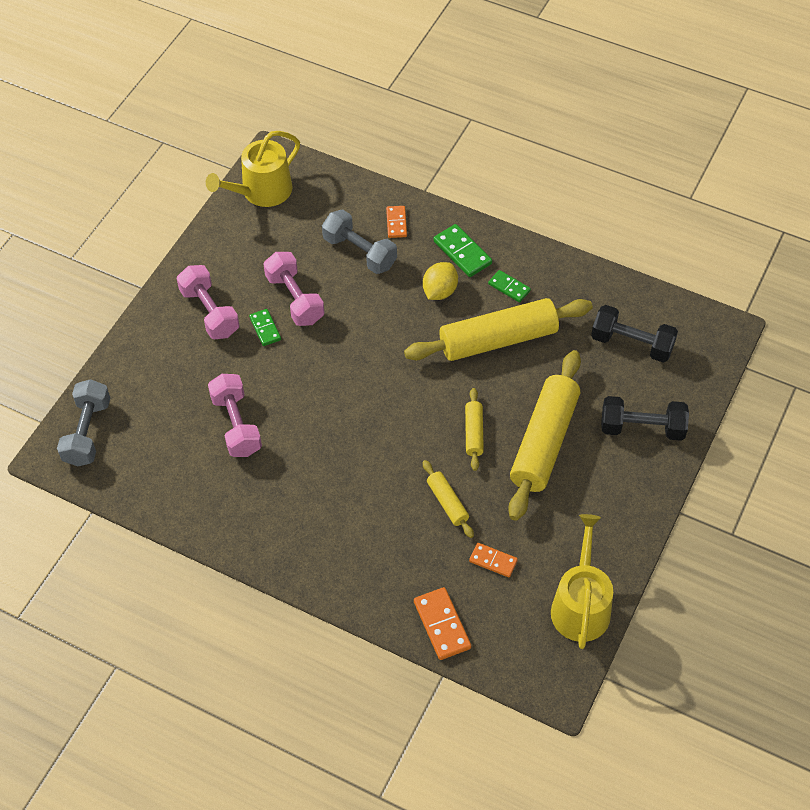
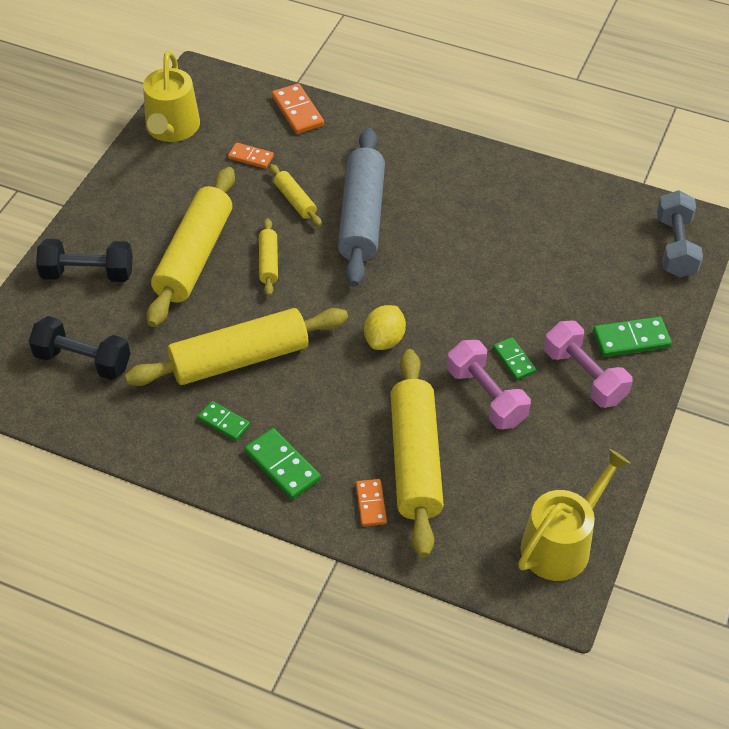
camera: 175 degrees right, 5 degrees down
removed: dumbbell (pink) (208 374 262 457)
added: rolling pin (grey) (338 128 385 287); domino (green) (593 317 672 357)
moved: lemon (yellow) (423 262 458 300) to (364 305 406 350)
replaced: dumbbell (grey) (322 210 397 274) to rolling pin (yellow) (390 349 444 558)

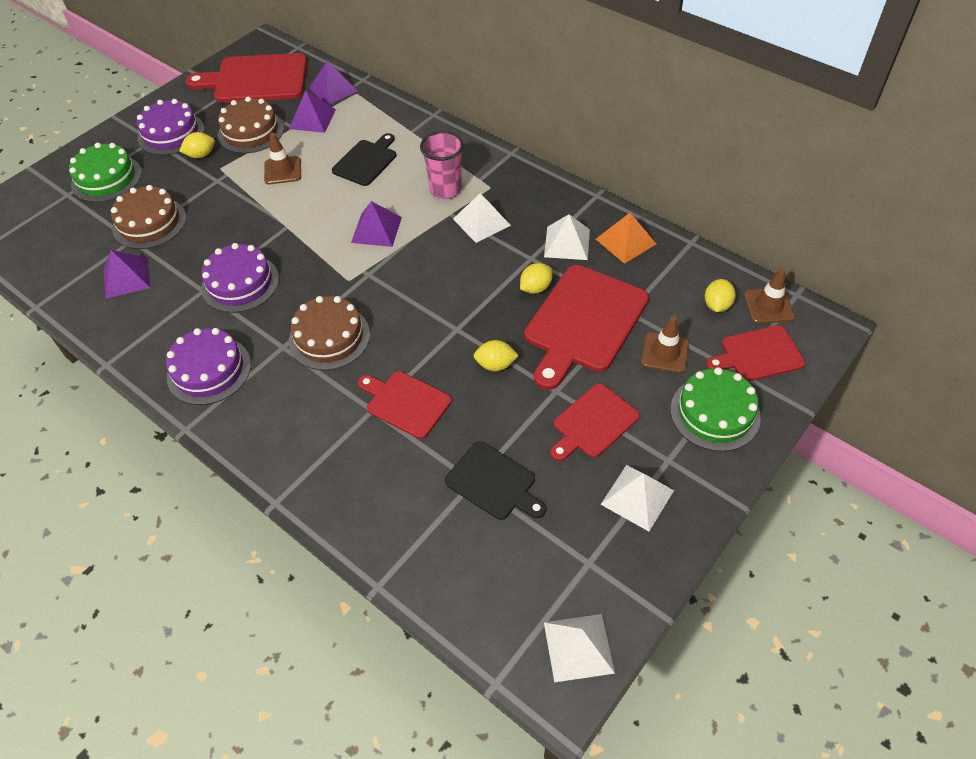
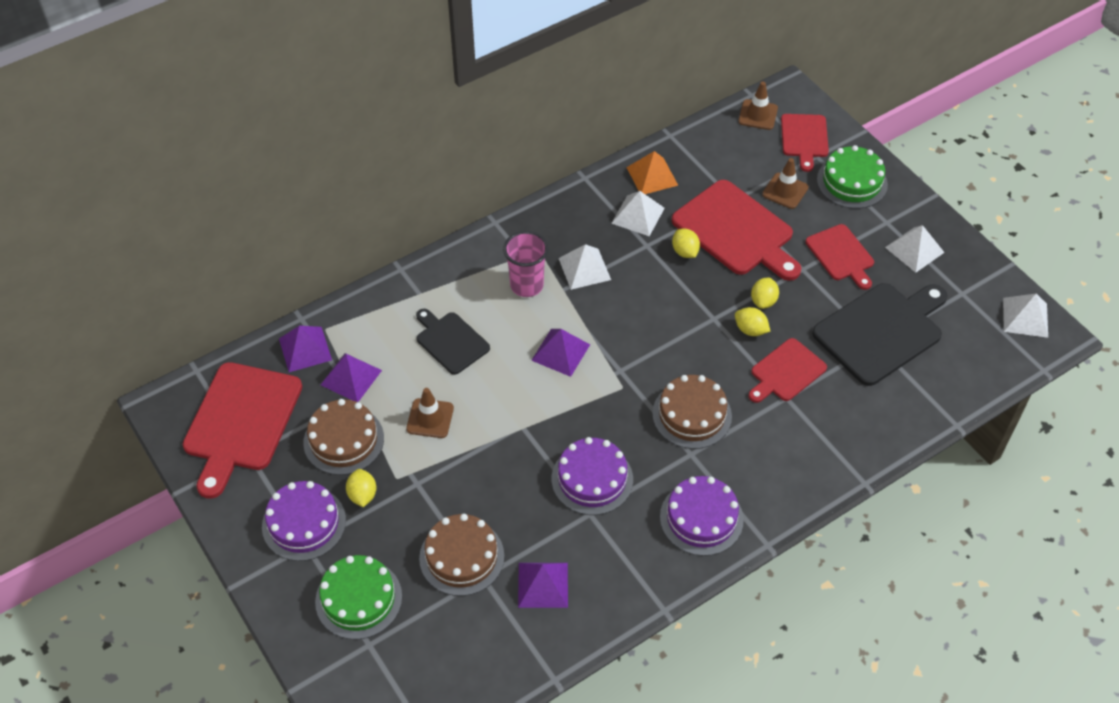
camera: 75 degrees left, 0 degrees up
moved: lemon (yellow) (705 279 736 312) to (735 307 771 336)
resized: cutting board (black) (445 441 546 520) = (812 283 948 386) x1.72

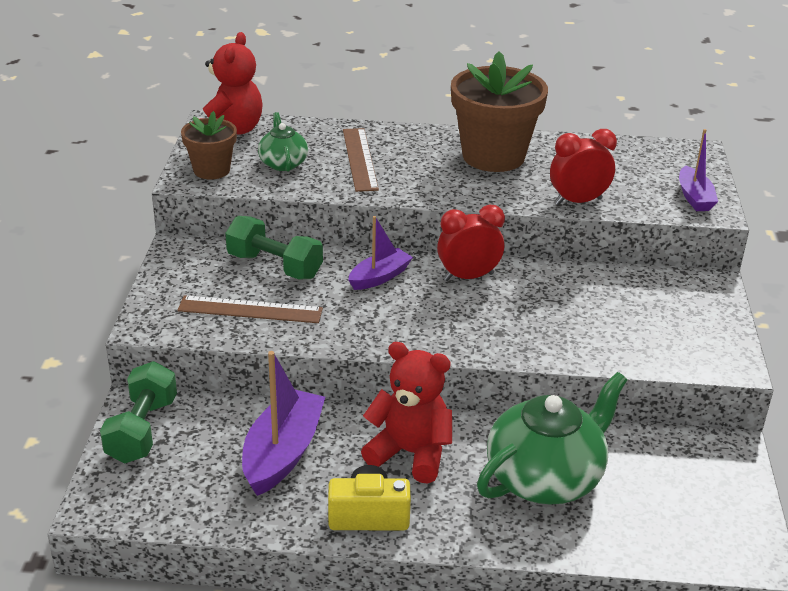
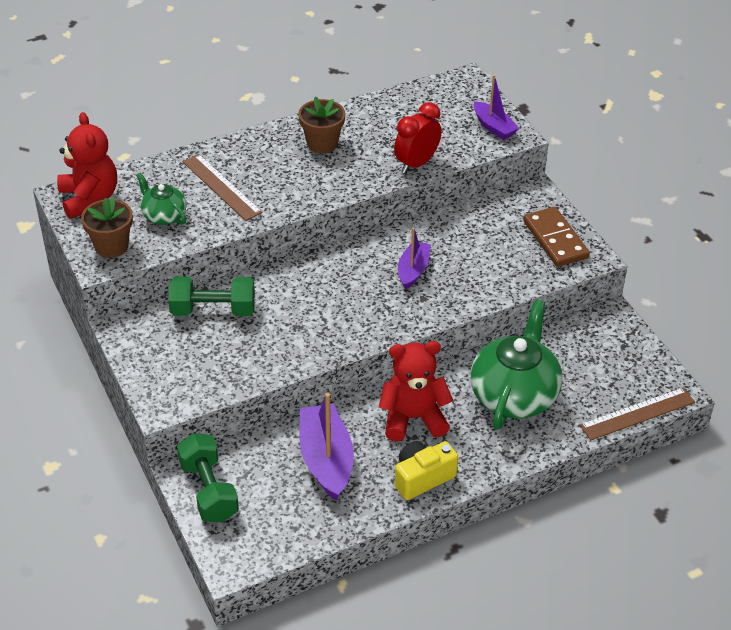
camera: 30 degrees left, 10 degrees up
removed: clock (red) (437 205 505 281)
added: domino (brown) (523 207 590 267)
moved: boat (purple) (348 216 413 290) to (398 227 431 290); ruler (brown) (177 295 323 323) to (580 387 695 440)
resized: flower pot (brown) (451 51 548 172) = (298 97 345 153) x0.56

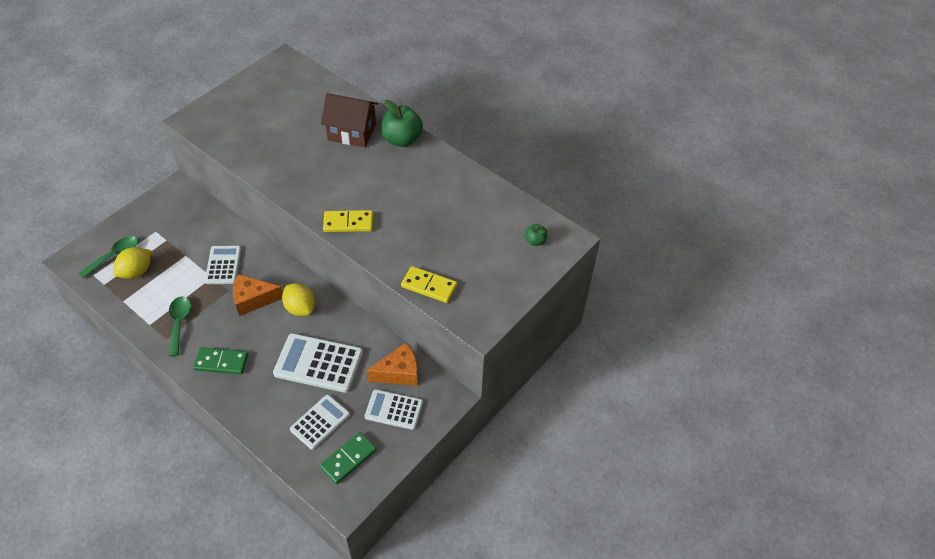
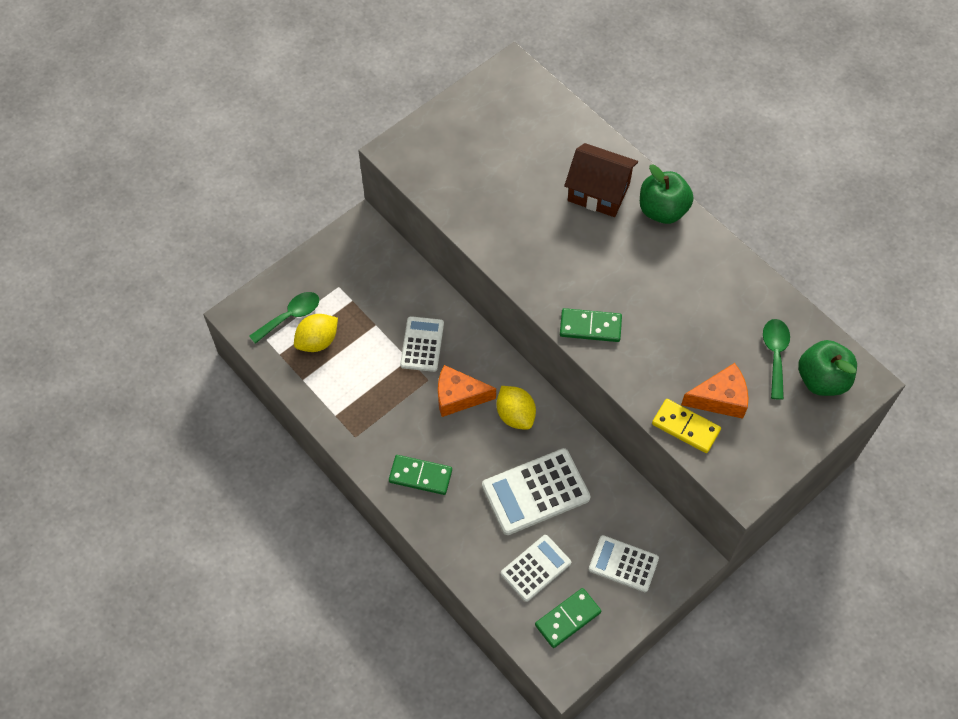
camera: 10 degrees right, 10 degrees up
moved: cheese (orange) (366 343 418 386) to (681 363 748 419); spoon (green) (169 296 191 356) to (763 319 790 400)
recoloured: domino (yellow) (323 210 373 232) to domino (green) (560 308 622 342)
turned: calculator (white) (273 333 363 393) = (482 448 591 535) 45 degrees counterclockwise
resized: apple (green) (525 224 547 246) = (798 340 857 396) x2.00

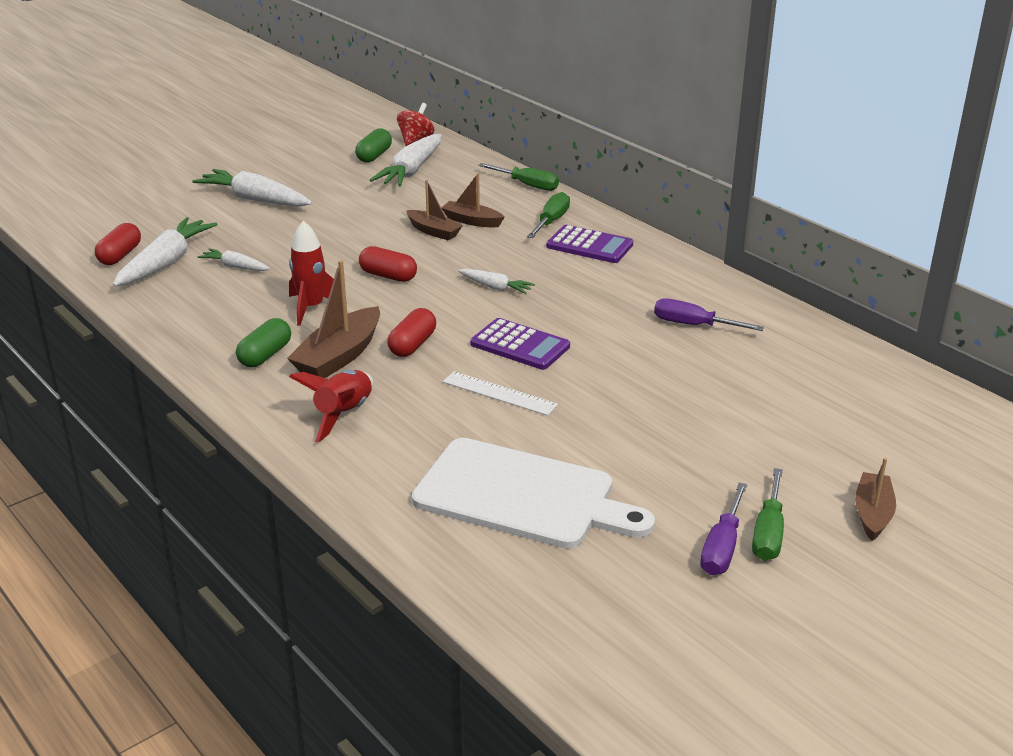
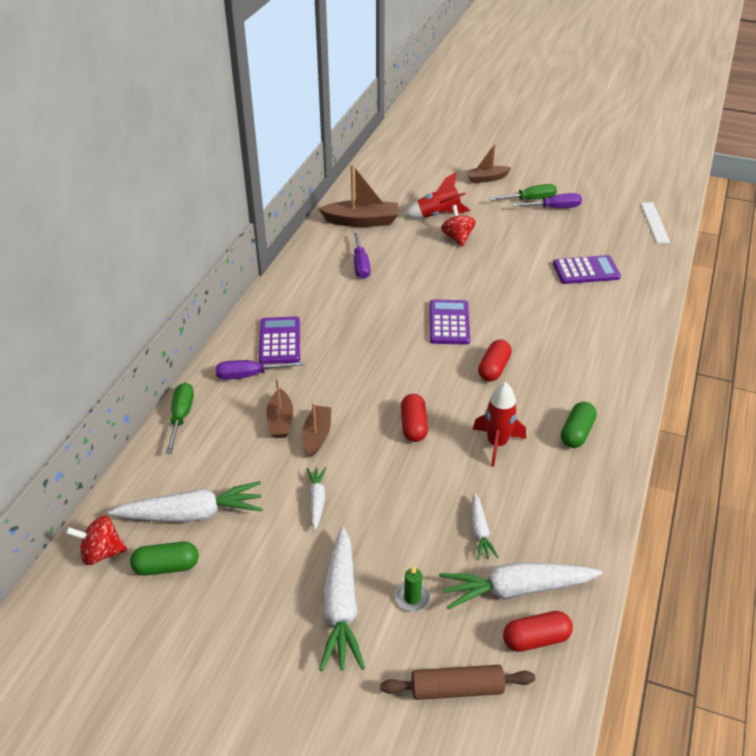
camera: 120 degrees left, 10 degrees up
added: rolling pin (brown) (380 665 535 700); candle (green) (395 566 430 611); spinning top (red) (441 205 476 247)
moved: carrot (white) (458 269 535 294) to (307 467 326 530); boat (brown) (287 260 380 378) to (318 164 398 227); rocket (red) (289 370 373 443) to (404 172 470 218); ruler (white) (443 371 558 416) to (641 203 670 243)
replaced: cutting board (white) (412 438 655 548) to calculator (purple) (553 255 621 284)
recoloured: screwdriver (green) (527 192 570 238) to screwdriver (purple) (216 360 304 380)
turned: capsule (red) (387 308 436 357) = (478 339 512 382) 60 degrees counterclockwise; capsule (green) (236 318 291 367) = (561 402 597 448) 60 degrees counterclockwise

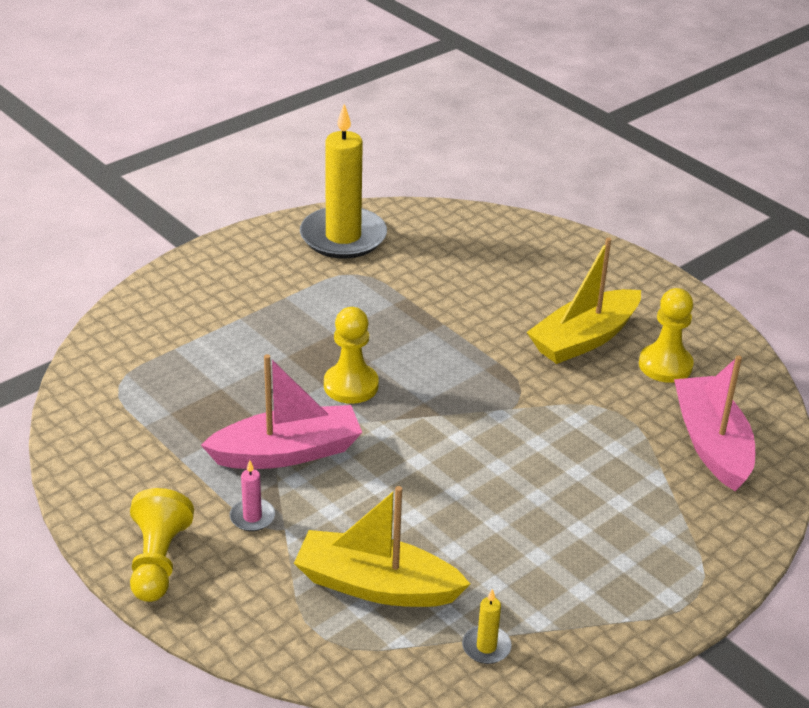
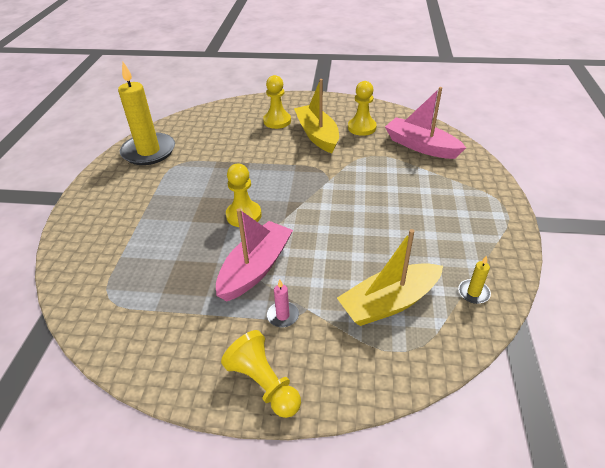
camera: 40 degrees left, 5 degrees up
added: pawn (yellow) (263 75 291 129)
turned: boat (yellow) (527 238 641 364) = (294 79 339 153) 150 degrees clockwise

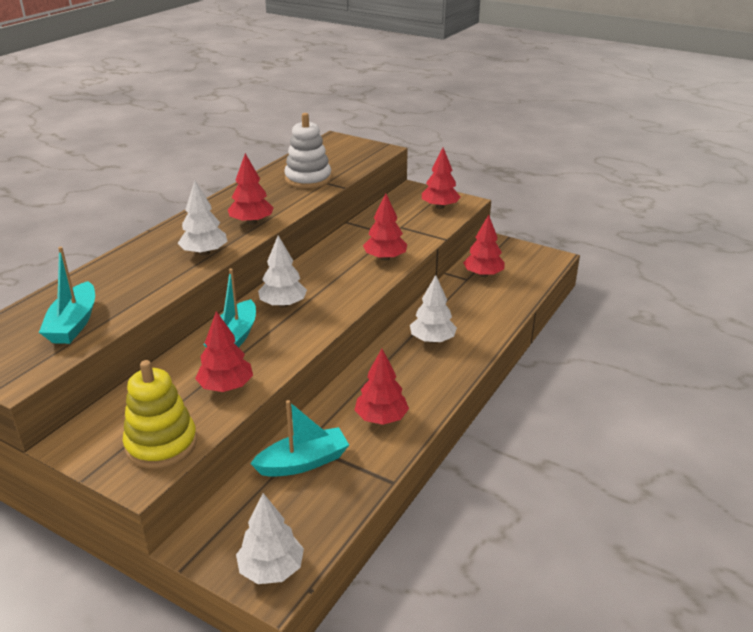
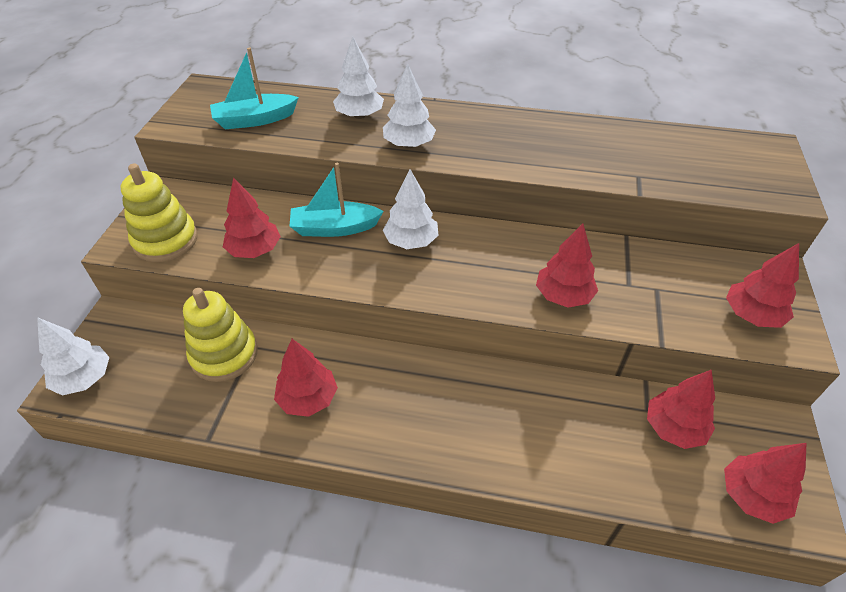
camera: 70 degrees right, 15 degrees up
removed: stacking toy (white) (284 113 331 189)
moved: tree (white) (410 275 457 343) to (333 37 384 119); tree (red) (228 153 274 225) to (724 443 807 524)
replaced: boat (turquoise) (250 400 349 477) to stacking toy (yellow) (183 288 258 382)

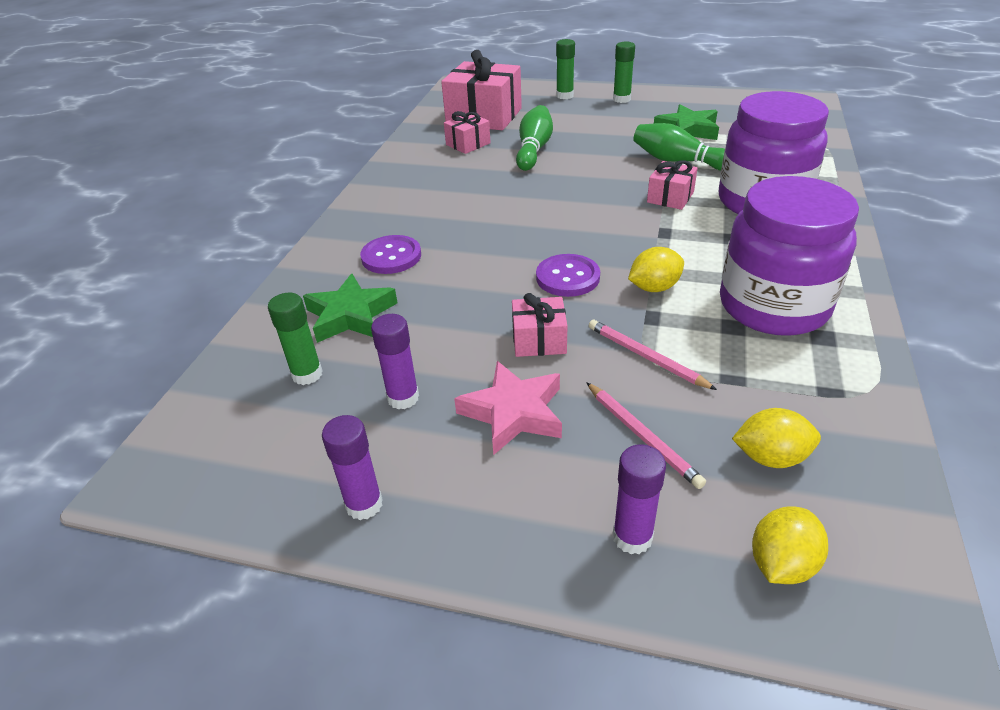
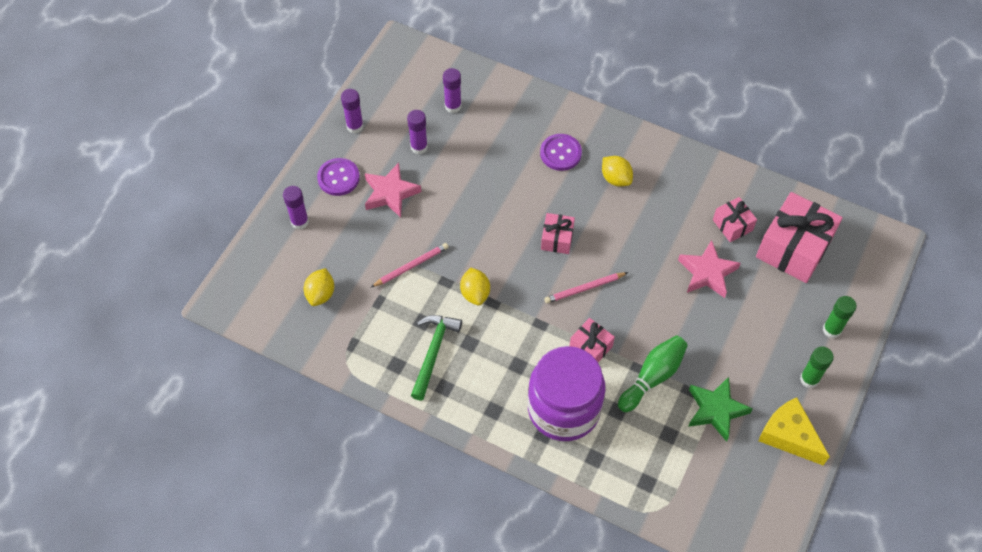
camera: 100 degrees right, 20 degrees up
removed: star (green) (303 273 398 343)
added: cheese (yellow) (758 397 830 465)
moved: button (purple) (536 254 600 297) to (317 158 360 196); gift (pink) (512 293 567 357) to (541 213 575 254); pencil (pink) (586 382 706 489) to (544 272 628 303); lemon (yellow) (752 506 828 584) to (602 156 633 187)
replaced: jar (purple) (720 176 859 336) to hammer (green) (411 315 462 401); bowling pin (green) (516 105 553 171) to star (pink) (678 240 741 298)
recoloured: glue stick (green) (268 293 323 385) to glue stick (purple) (443 68 462 113)

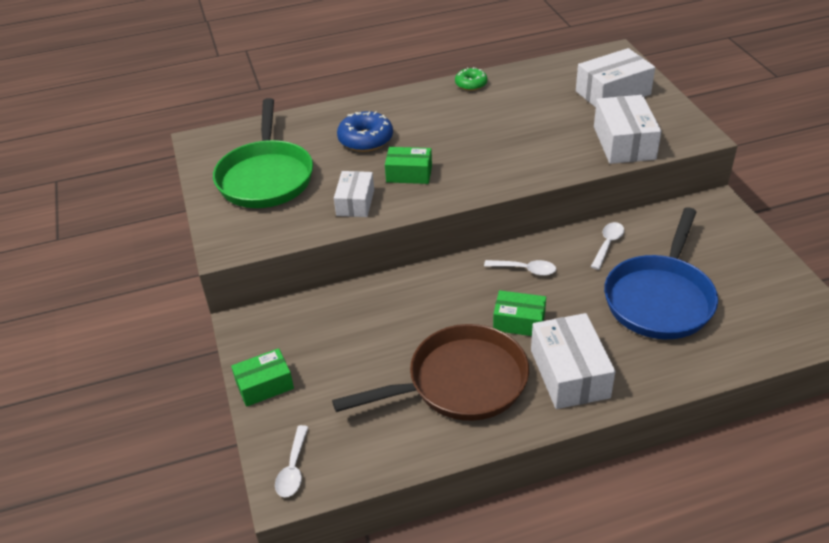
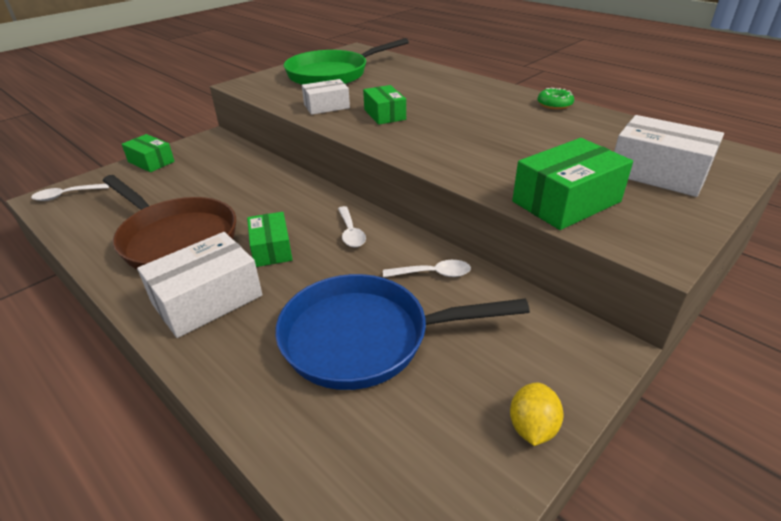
camera: 60 degrees right, 5 degrees down
removed: donut (blue) (337 111 393 152)
added: lemon (yellow) (510 382 564 446)
recoloured: box (white) (594 95 661 164) to box (green) (512 138 633 230)

